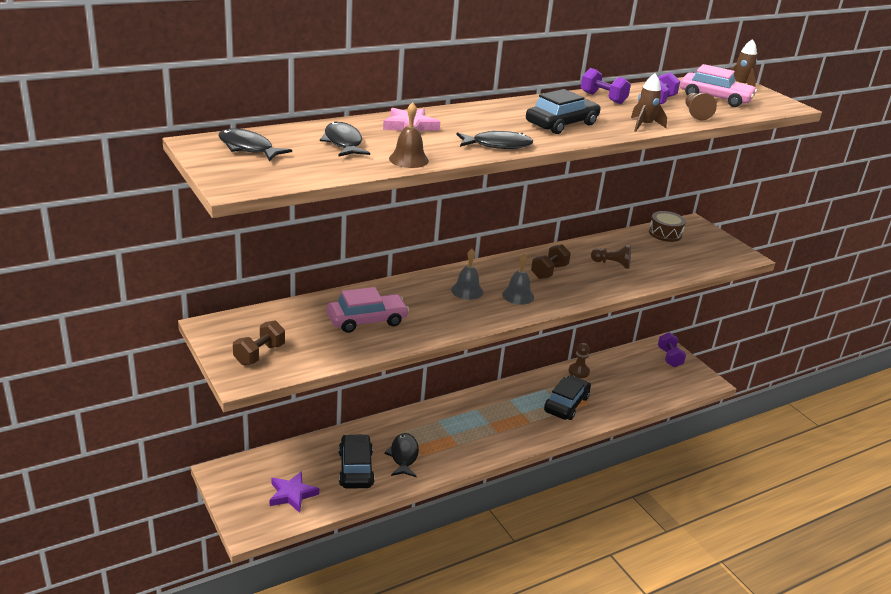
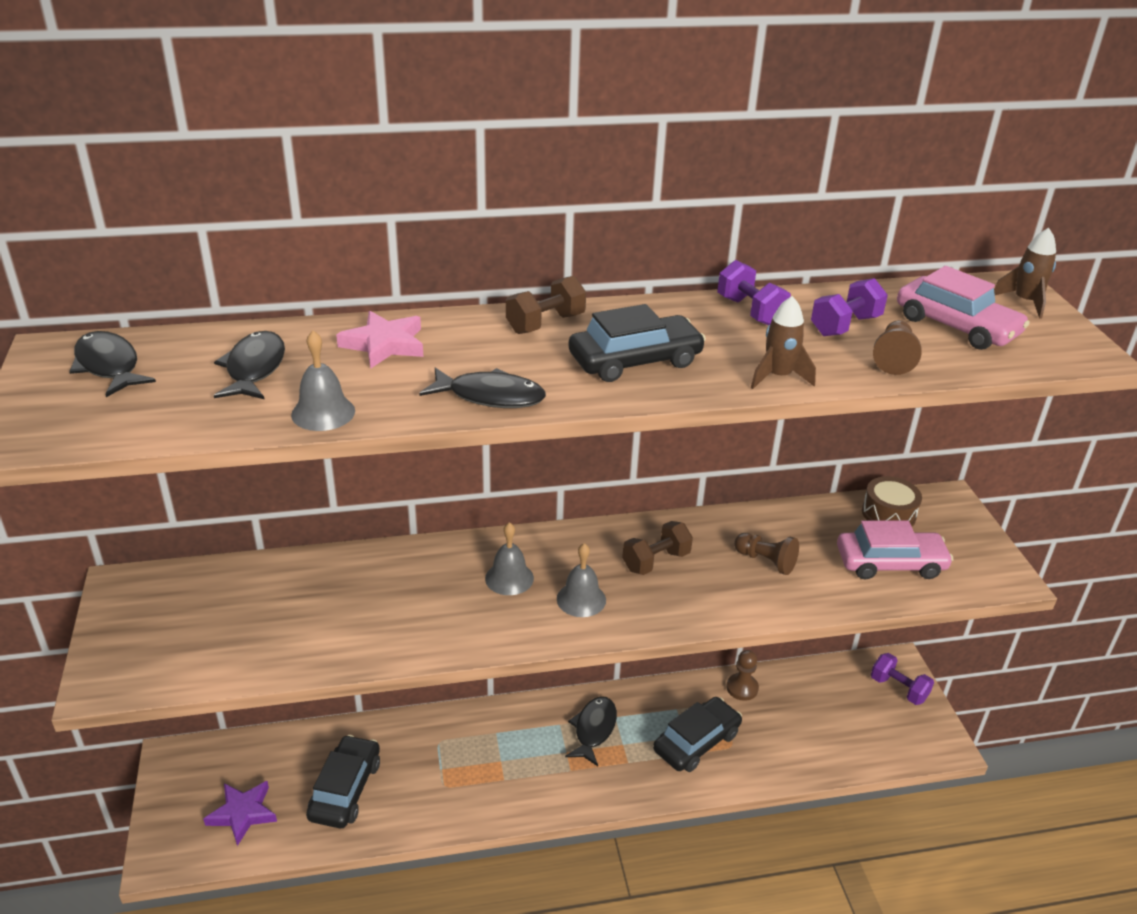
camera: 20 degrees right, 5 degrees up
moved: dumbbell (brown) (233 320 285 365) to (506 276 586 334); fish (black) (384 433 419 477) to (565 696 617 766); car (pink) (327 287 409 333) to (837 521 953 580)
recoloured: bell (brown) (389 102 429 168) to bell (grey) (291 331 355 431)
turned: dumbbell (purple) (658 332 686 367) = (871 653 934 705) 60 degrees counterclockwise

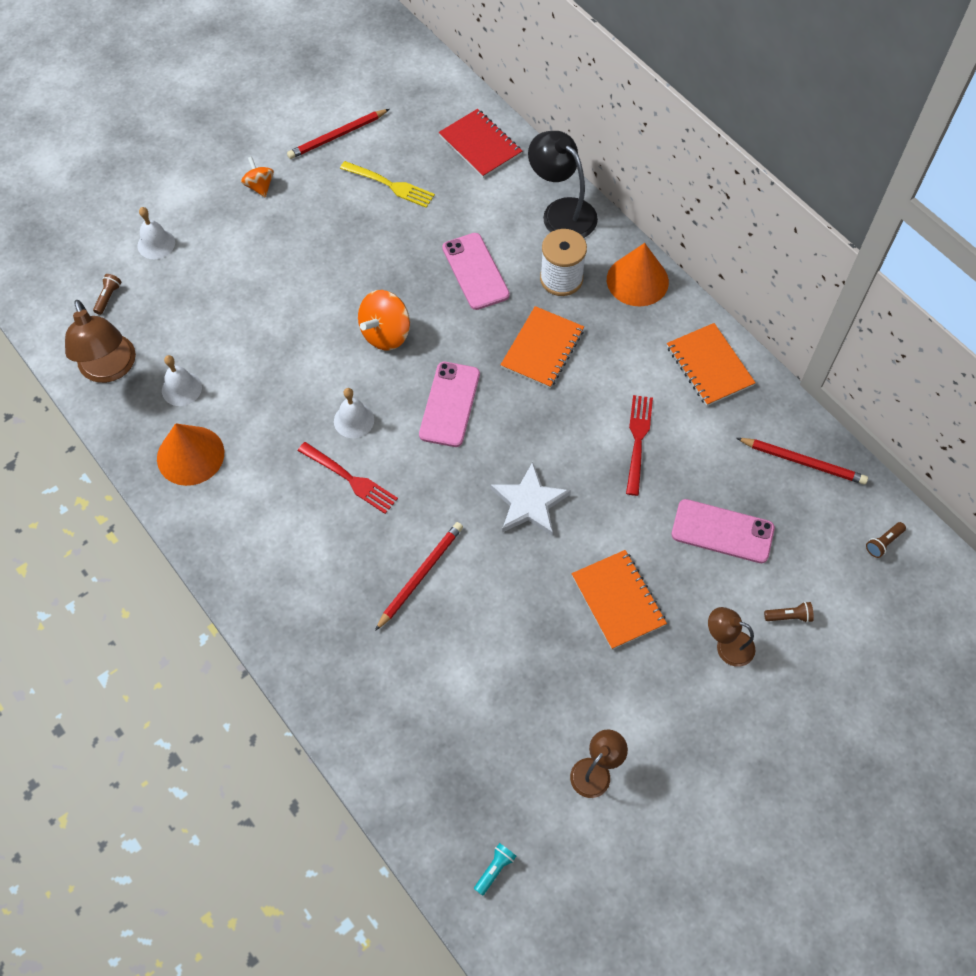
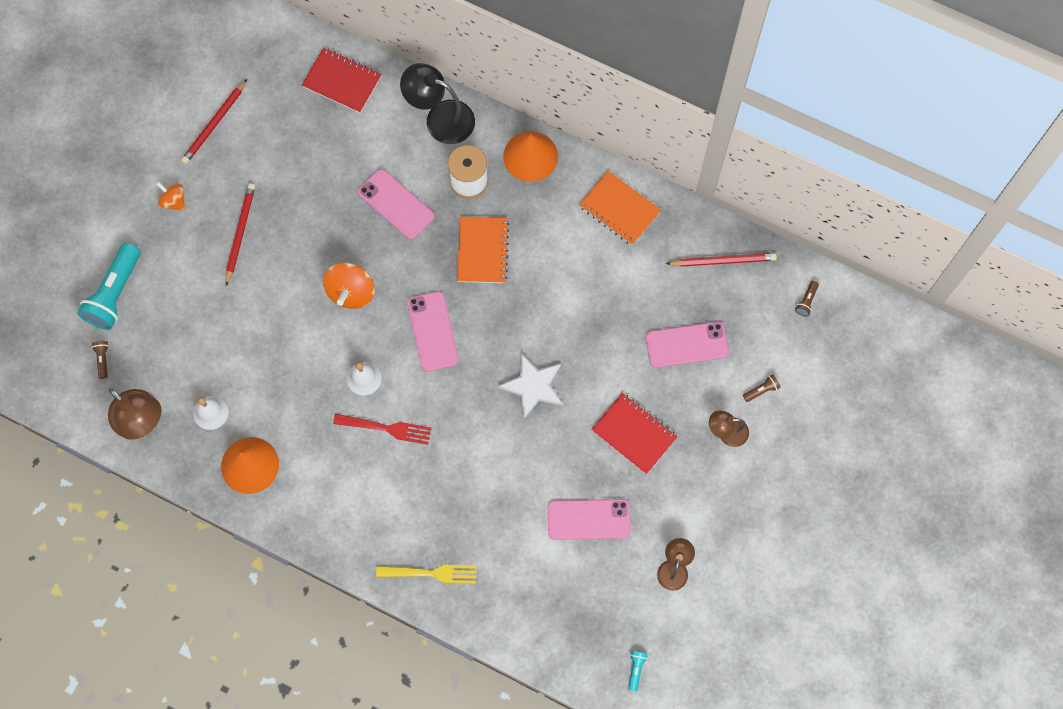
camera: 25 degrees left, 10 degrees up
removed: fork (red) (626 395 653 496)
added: phone (pink) (548 499 631 540)
moved: pencil (red) (375 522 463 631) to (226 183 255 286); fork (yellow) (340 161 435 208) to (376 565 477 584)
replaced: bell (white) (138 207 175 259) to flashlight (turquoise) (77 243 141 330)
recoloured: notebook (orange) (572 550 667 650) to notebook (red) (591 393 677 474)

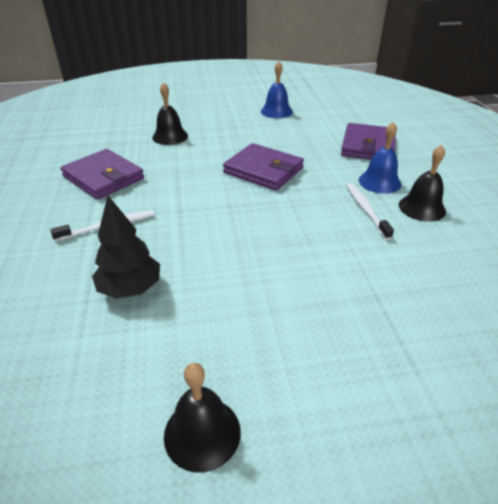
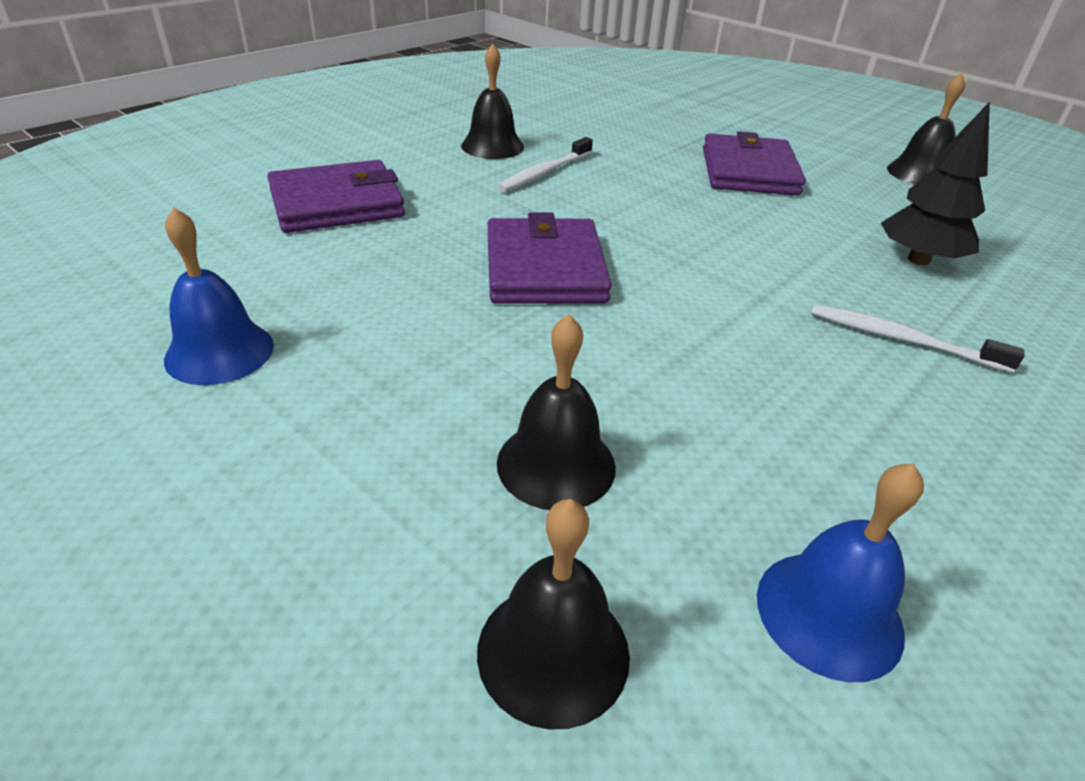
camera: 130 degrees left, 0 degrees up
added: bell (black) (477 499 630 730)
moved: wallet (purple) (60 149 144 200) to (703 131 806 196); bell (blue) (359 122 401 194) to (757 463 924 682)

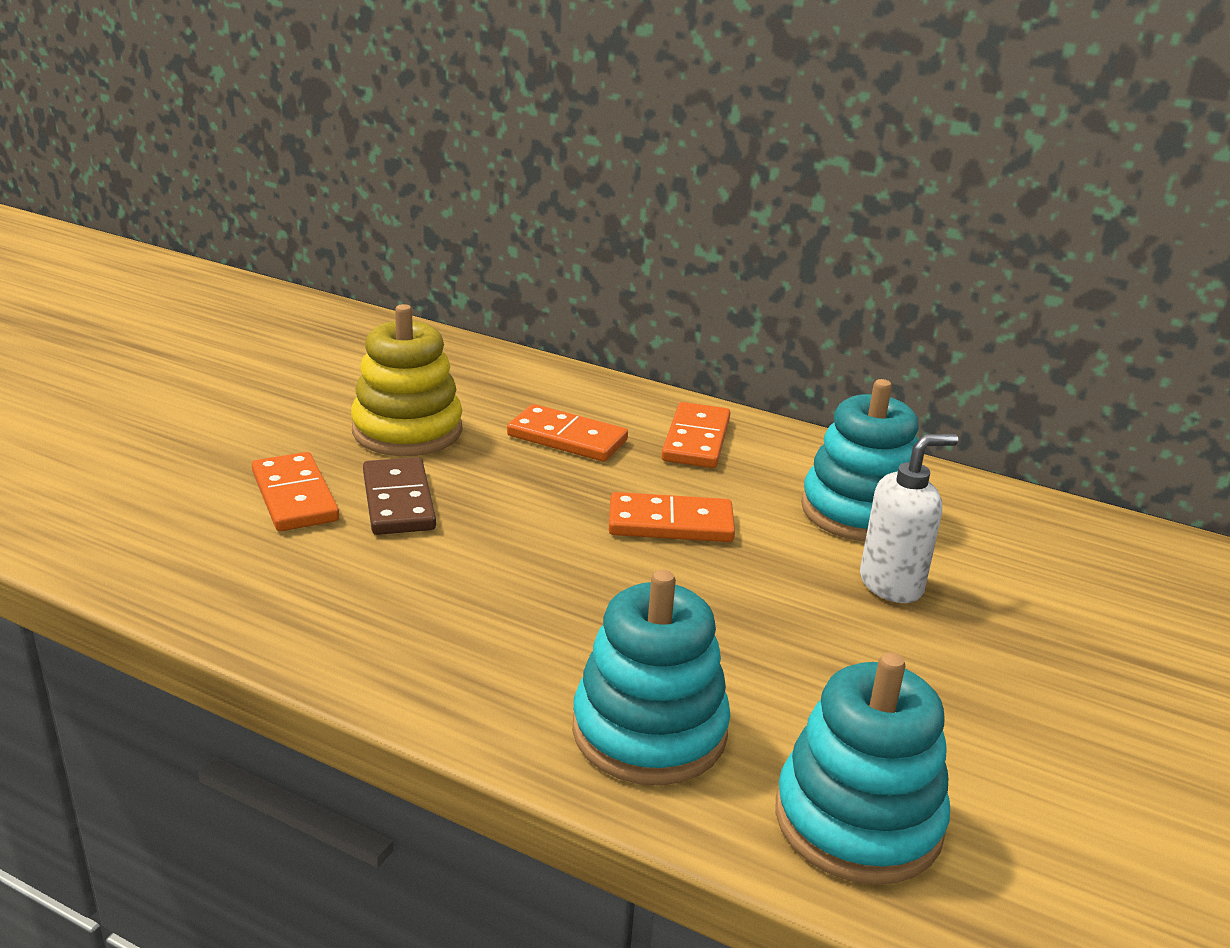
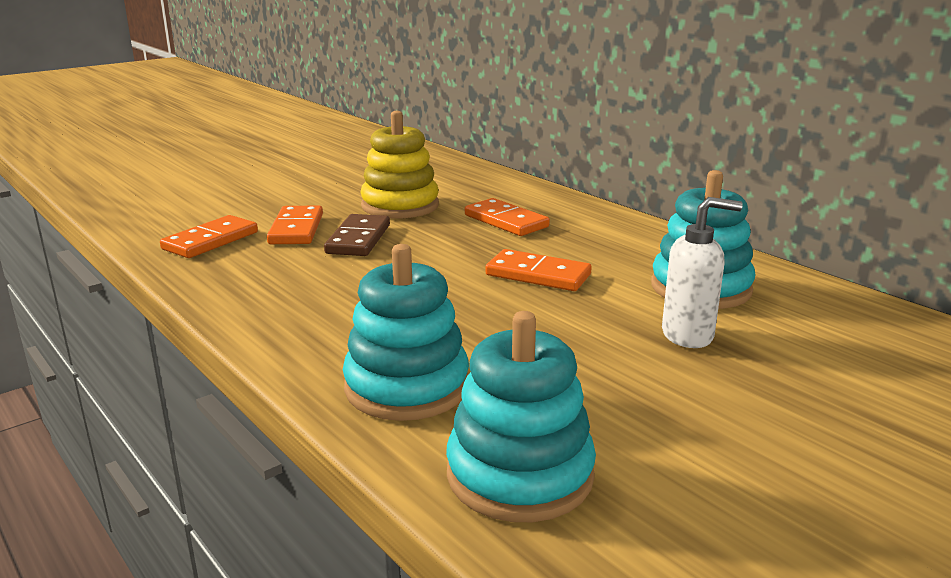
camera: 25 degrees right, 5 degrees down
moved: domino (orange) (661 402 730 468) to (160 215 258 258)

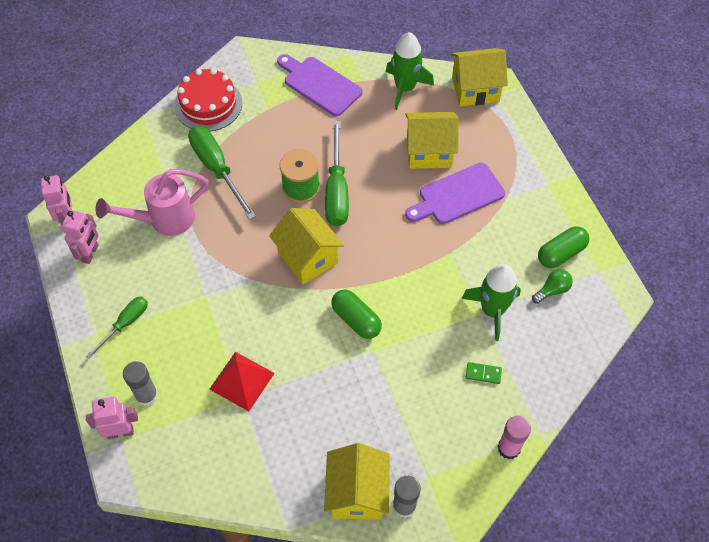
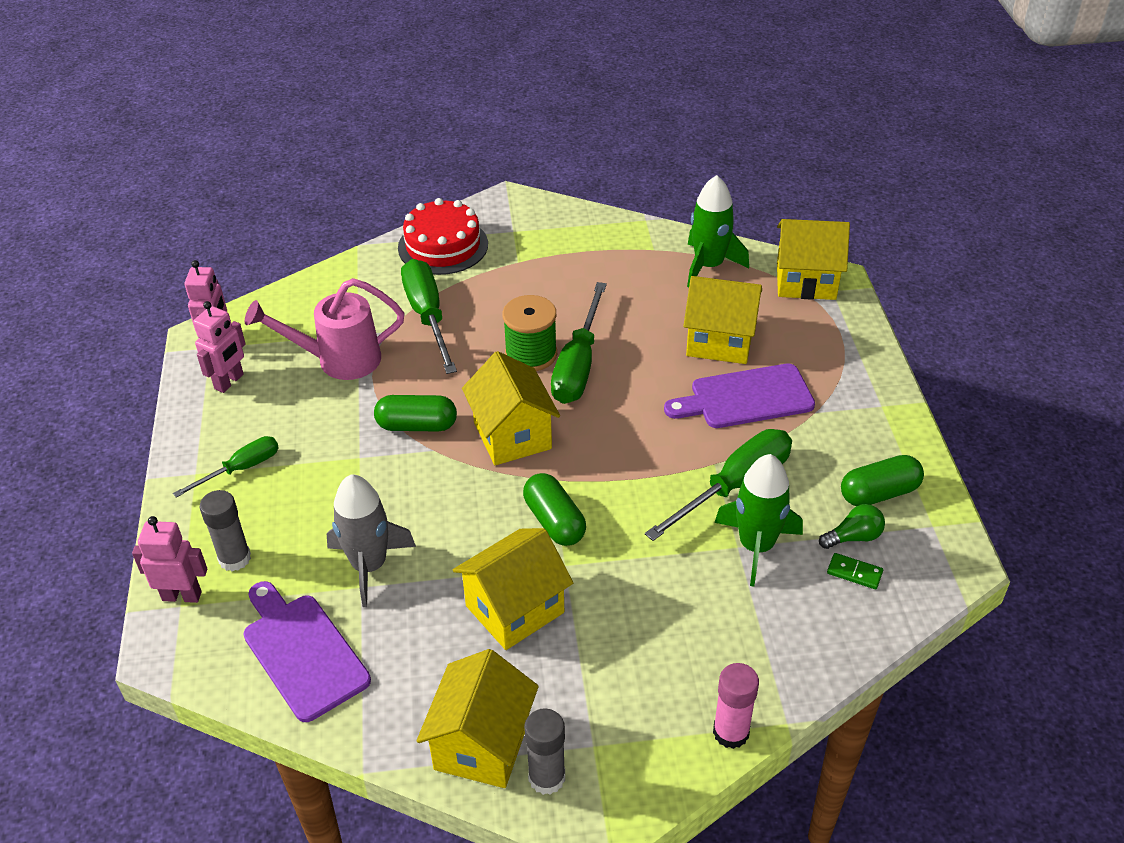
camera: 15 degrees right, 15 degrees down
added: capsule (green) (374 395 457 431); house (yellow) (453 528 573 650); screwdriver (green) (645 429 792 541)
moved: cutting board (purple) (277 54 362 116) to (243 581 371 722); domino (green) (466 362 502 384) to (827 553 883 589)
replaced: pyramid (red) (209 352 275 412) to rocket (grey) (327 474 416 607)

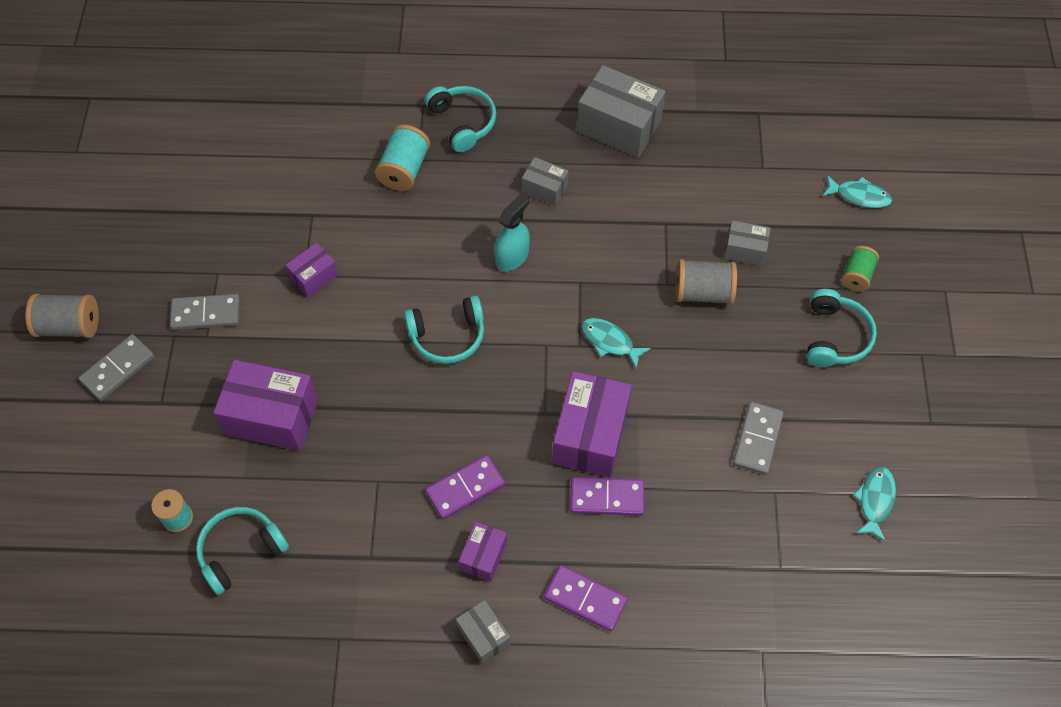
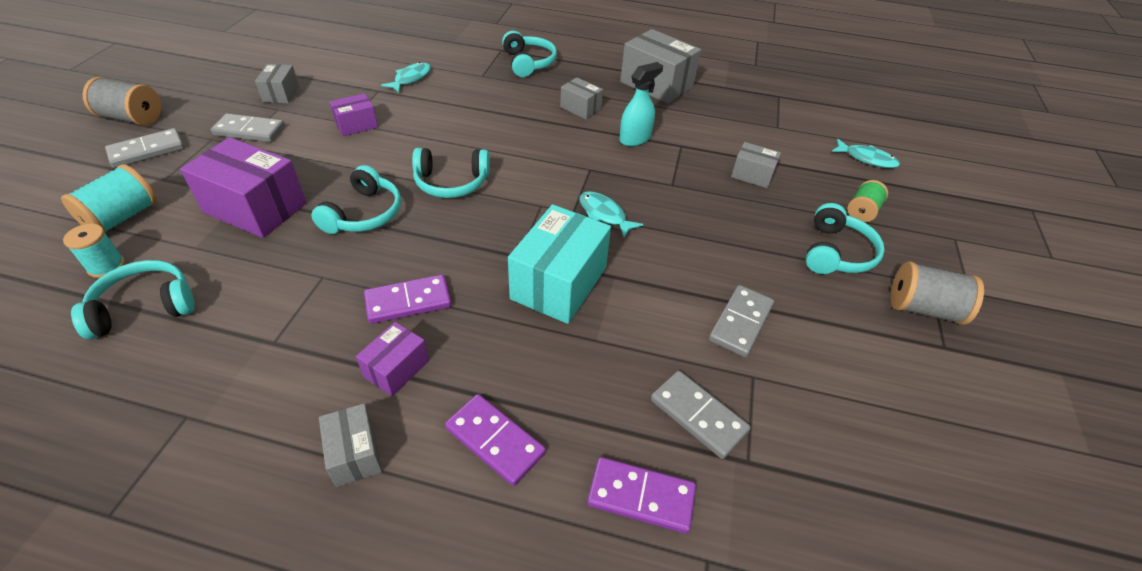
camera: 10 degrees right, 15 degrees down
added: box (grey) (255 64 299 103); headphones (turquoise) (311 165 401 234); domino (grey) (651 371 750 459)
moved: spool (turquoise) (375 125 430 191) to (61 164 157 232); fish (turquoise) (853 467 896 542) to (381 62 431 92); domino (purple) (570 477 644 516) to (587 457 696 534); spray bottle (turquoise) (494 193 530 272) to (619 62 663 146); spool (grey) (675 259 737 305) to (891 261 984 325)
recoloured: box (purple) (552 371 632 478) to box (turquoise) (508 204 611 324)

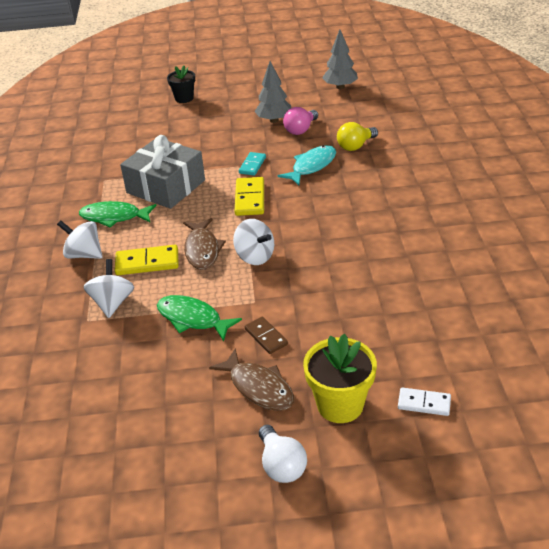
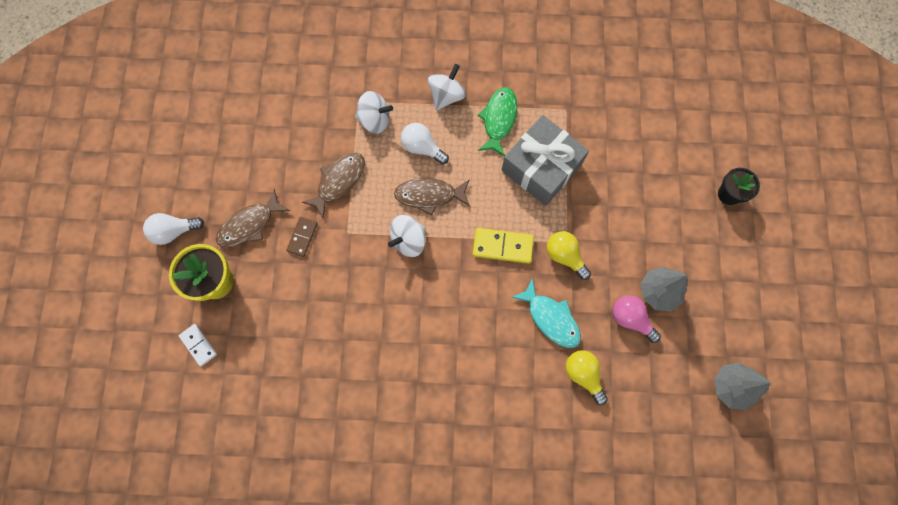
camera: 95 degrees right, 35 degrees up
replaced: domino (yellow) (114 245 179 275) to light bulb (white) (401 123 449 165); domino (turquoise) (239 152 266 176) to light bulb (yellow) (546 231 591 280)
recoloured: fish (green) (157 295 242 341) to fish (brown) (302 153 365 218)
turned: domino (white) (398 387 451 416) = (179 324 217 366) 60 degrees counterclockwise; domino (brown) (245 317 288 354) = (286 217 318 257) 45 degrees counterclockwise

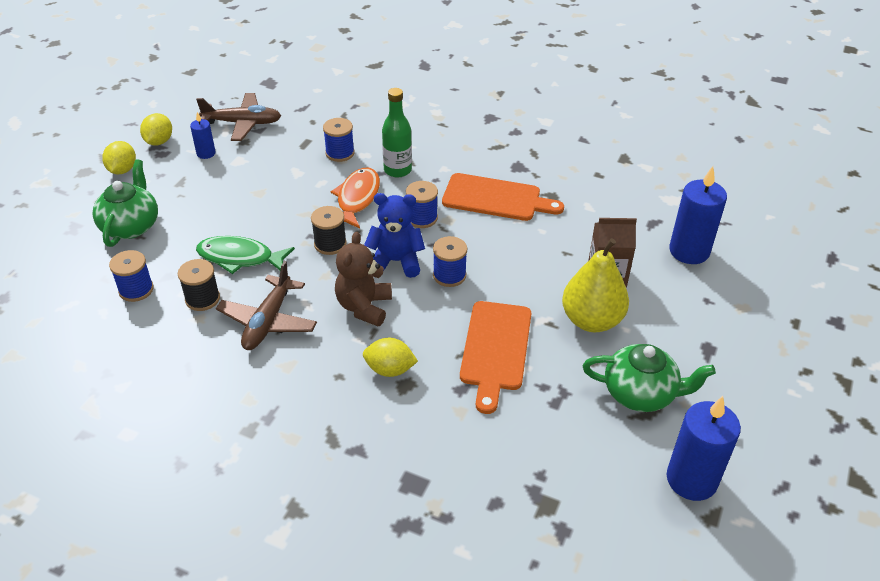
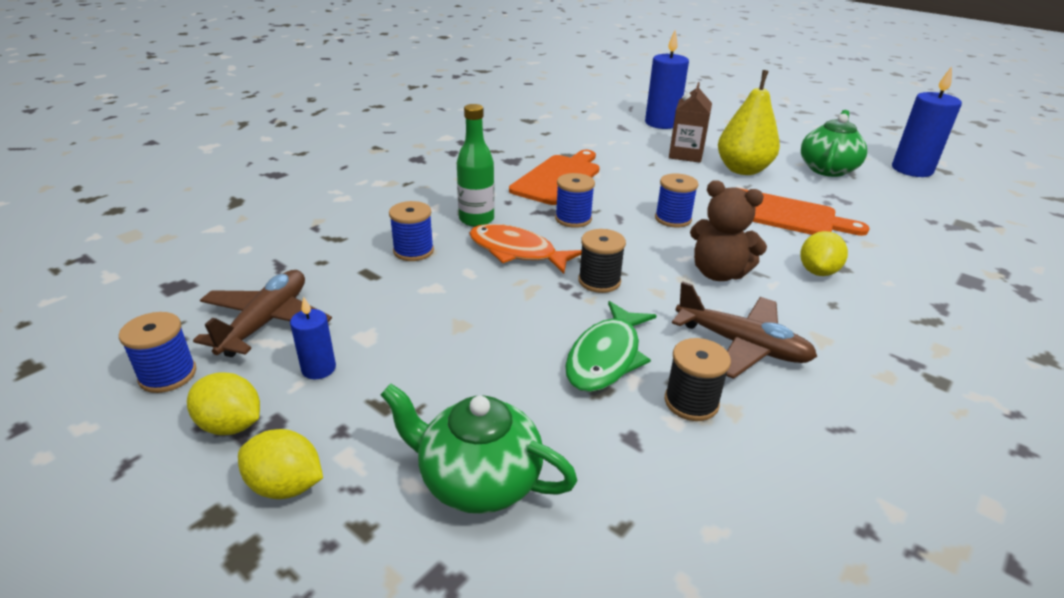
camera: 75 degrees left, 10 degrees down
removed: teddy bear (blue) (364 193 425 278)
moved: spool (blue) (109 250 154 302) to (119 312 196 393)

